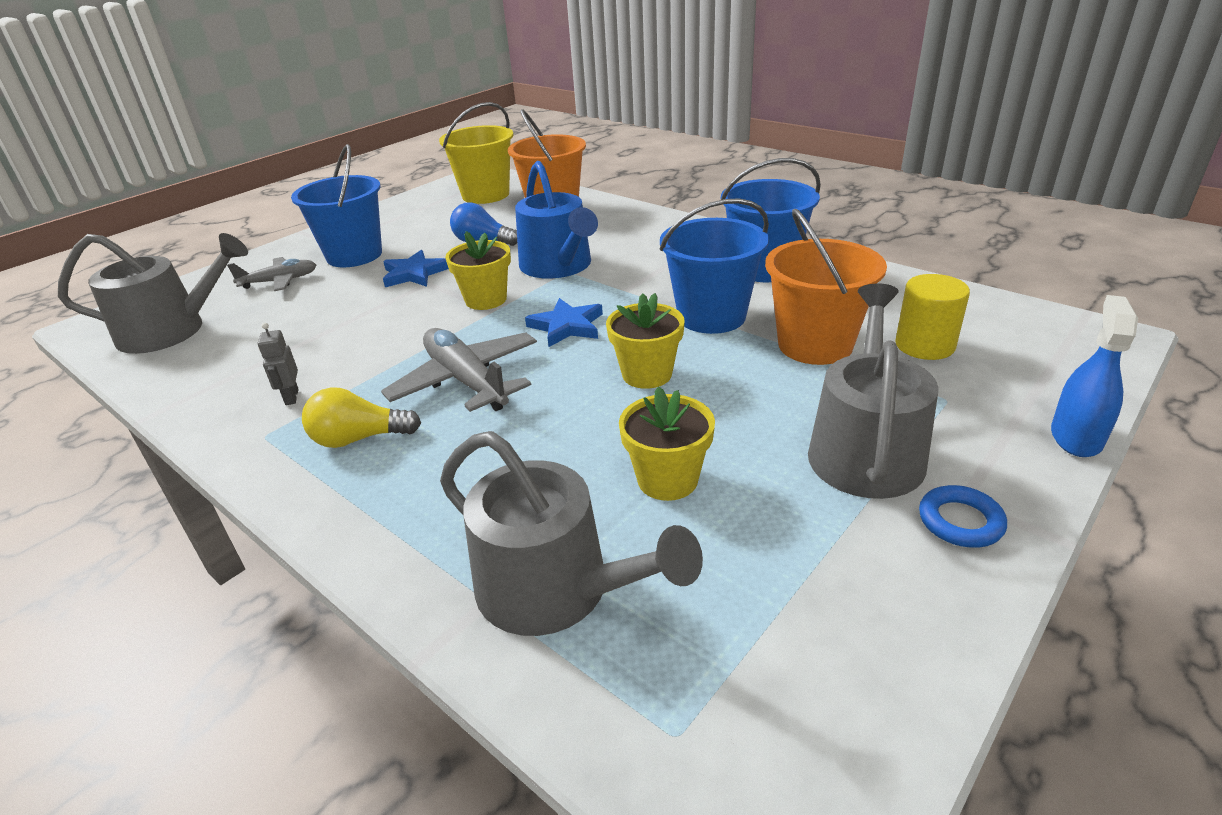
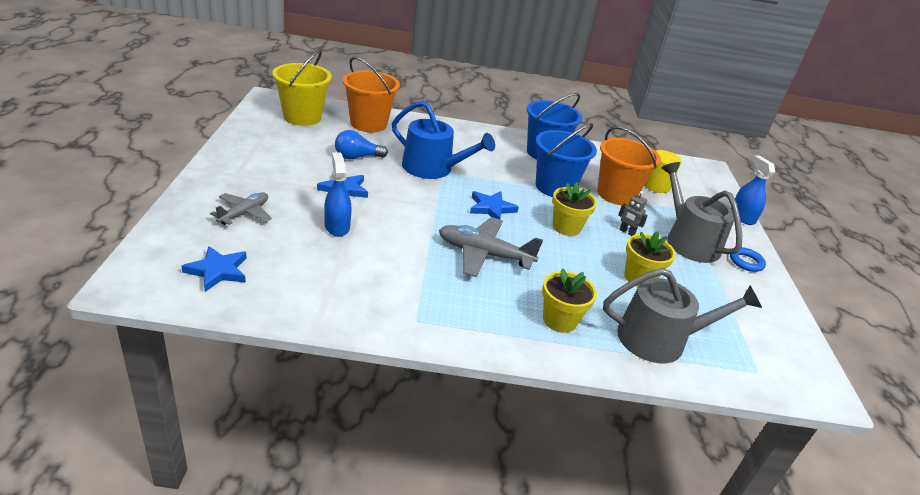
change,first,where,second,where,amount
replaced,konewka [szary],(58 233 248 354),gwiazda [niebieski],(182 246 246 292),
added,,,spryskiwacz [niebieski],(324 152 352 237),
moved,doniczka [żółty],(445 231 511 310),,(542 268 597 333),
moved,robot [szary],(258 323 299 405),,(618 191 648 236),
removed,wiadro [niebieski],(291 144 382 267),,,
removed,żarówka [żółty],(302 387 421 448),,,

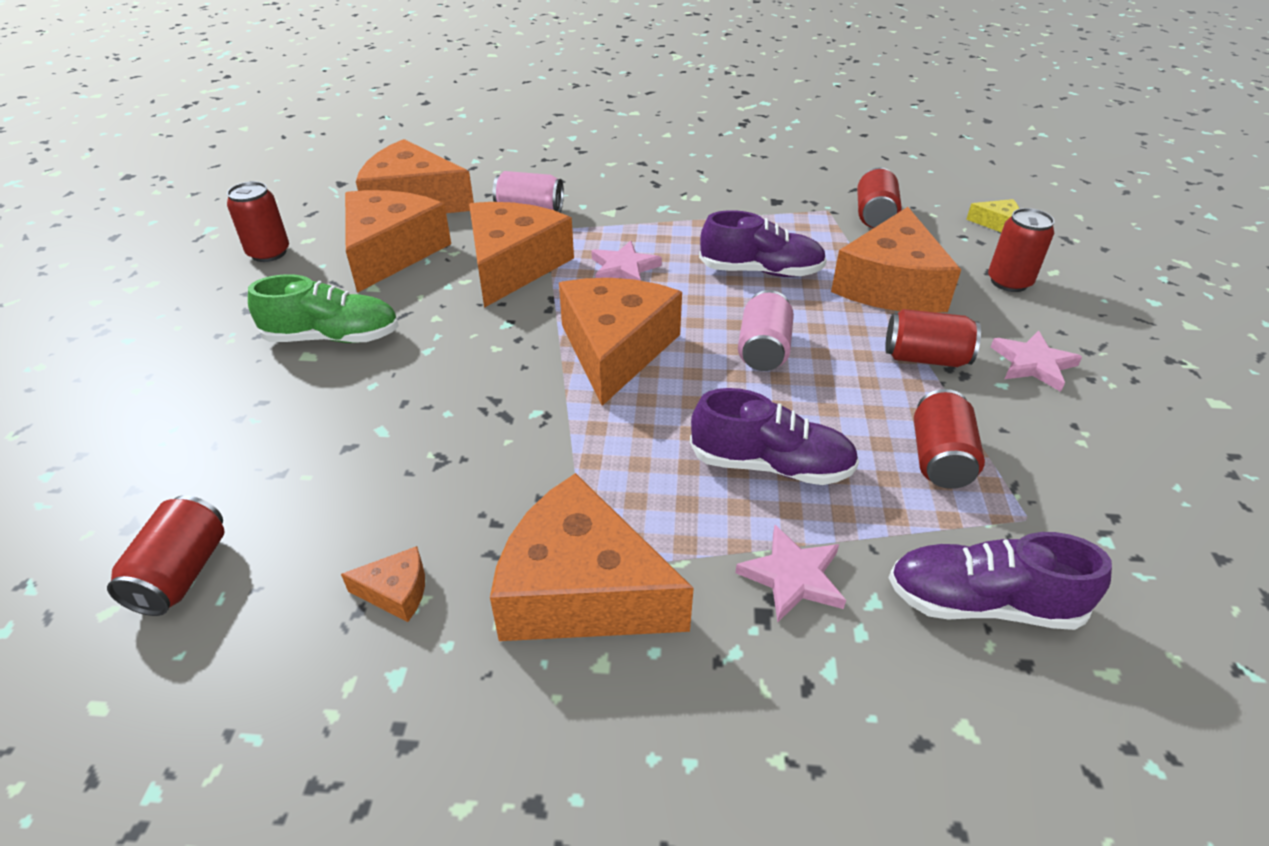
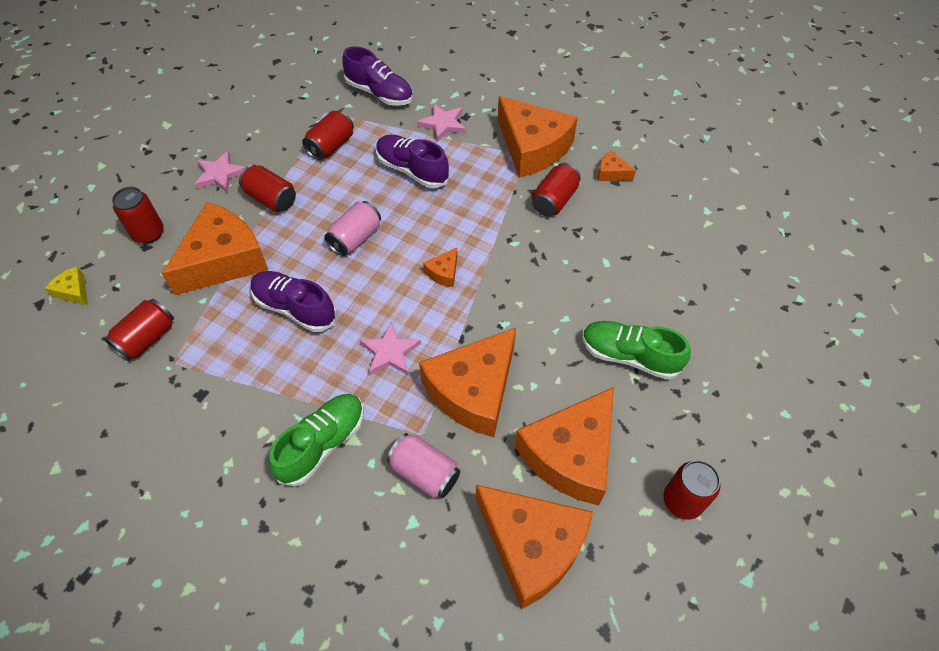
change,first,where,second,where,amount
added,,,but [zielony],(269 394 364 486),
resized,ser [pomarańczowy],(559 278 682 406),,(423 248 458 287),x0.42
moved,puszka [czerwony],(107 495 225 616),,(532 163 580 216),

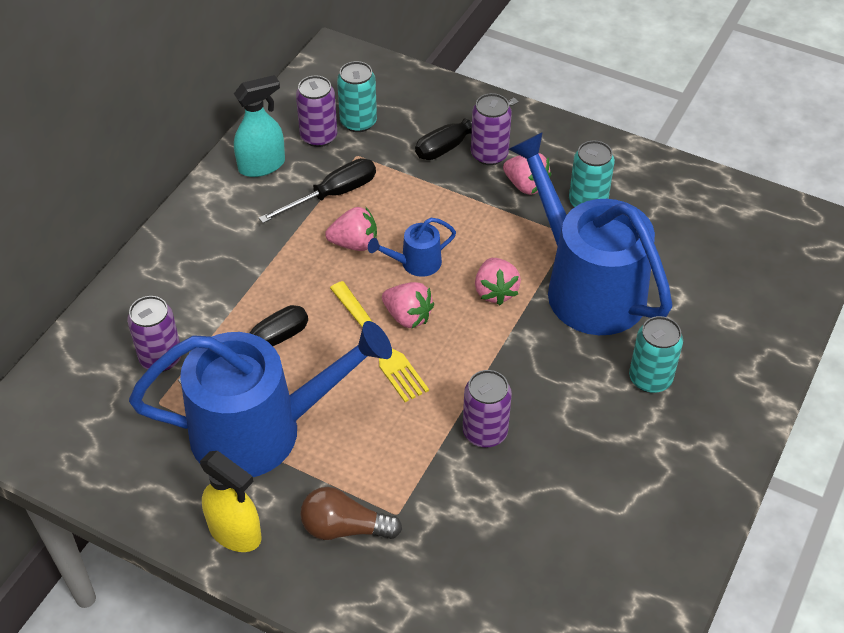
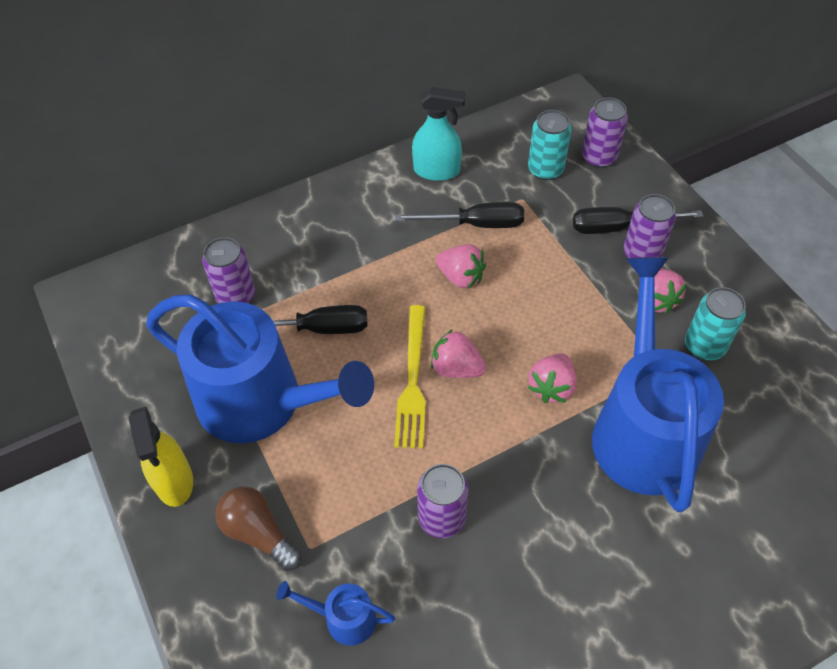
change,first,where,second,where,amount
moved,konewka [niebieski],(368 218 456 277),,(276 581 395 646),
turned,truskawka [różowy],(382 282 434 328),,(431 329 486 378),135 degrees clockwise
moved,puszka [fioletowy],(296 76 337 147),,(582 97 628 168),
removed,puszka [turkusowy],(629 316 683 393),,,

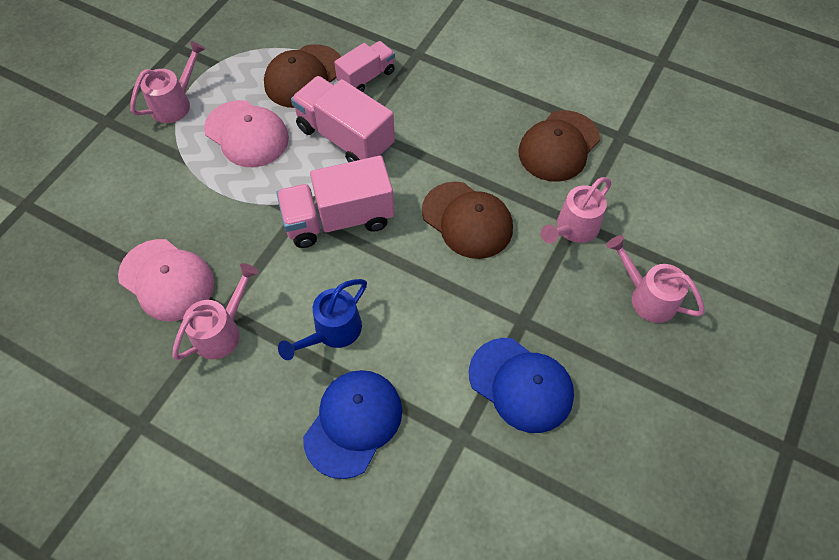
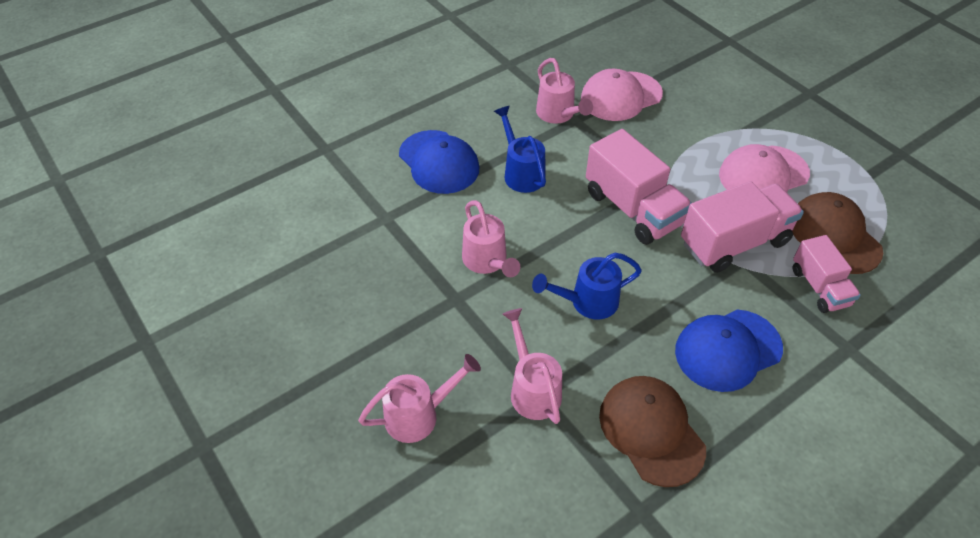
change,first,where,second,where,amount
moved,konewka [różowy],(130 41 206 123),,(462 200 520 277),
replaced,czapka [brązowy],(422 182 513 259),konewka [niebieski],(532 253 642 319),
turned,ciężarówka [różowy],(276 156 394 248),,(586 129 691 245),135 degrees clockwise
moved,czapka [niebieski],(469 338 574 433),,(675 310 783 392),

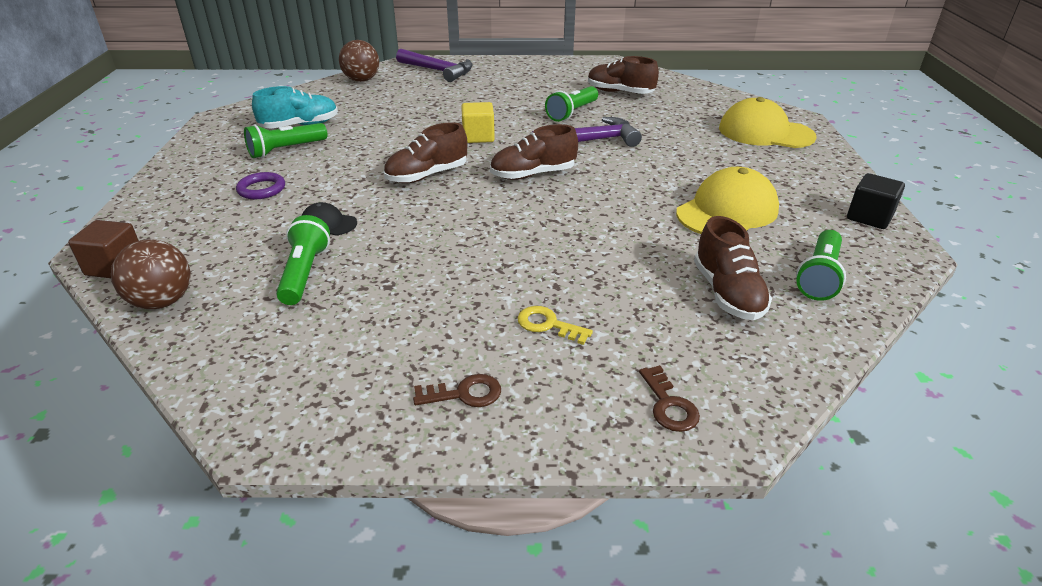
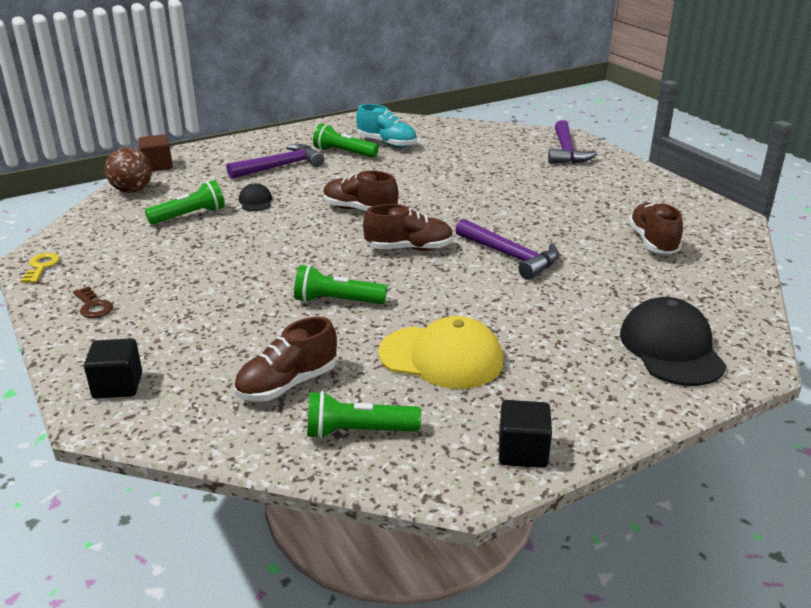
change,first,where,second,where,amount
moved,klucz [żółty],(517 306 593 345),,(20 253 60 283),
replaced,klucz [brązowy],(639 365 700 432),sześcian [czarny],(84 338 142 399),
replaced,pierścień [fioletowy],(236 172 285 199),młotek [fioletowy],(227 144 324 179),
moved,latarka [zielony],(545 86 598 122),,(294 265 387 304),
turned,but [brązowy],(490 124 578 180),,(363 204 454 251),135 degrees clockwise
recoloured,czapka [żółty],(719 97 817 148),czapka [czarny],(620 297 727 386),
removed,piłka [brązowy],(339 40 379 82),,,
removed,sześcian [żółty],(461 102 495 143),,,

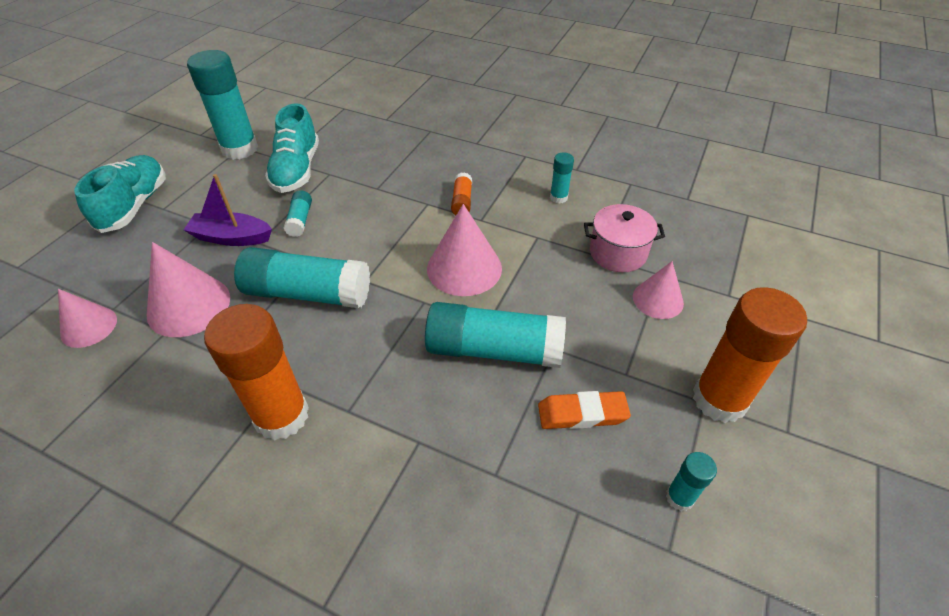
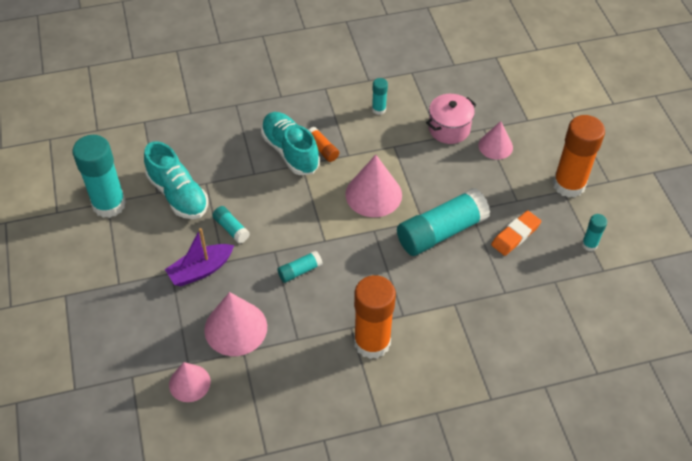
change,first,where,second,where,amount
moved,but [turkusowy],(74 155 166 233),,(261 112 320 175),
resized,klej w sztyfcie [turkusowy],(234 247 370 308),,(277 251 323 283),x0.46

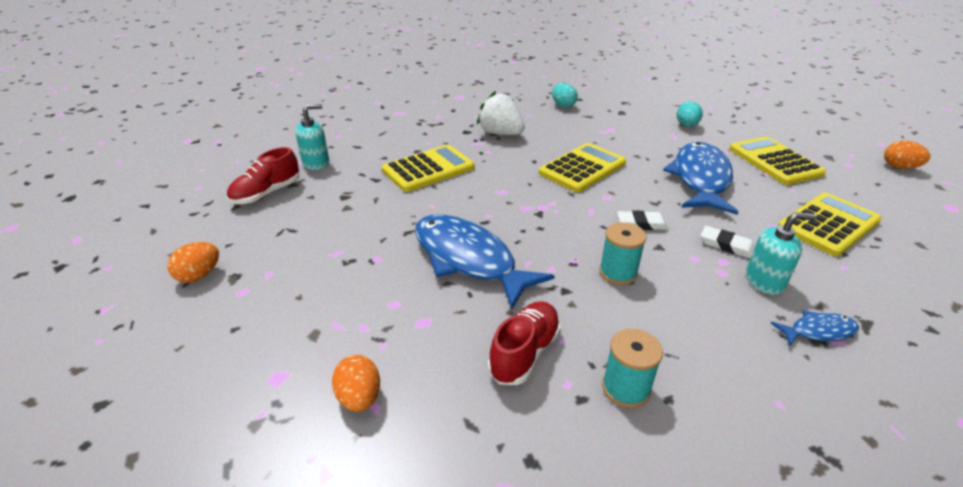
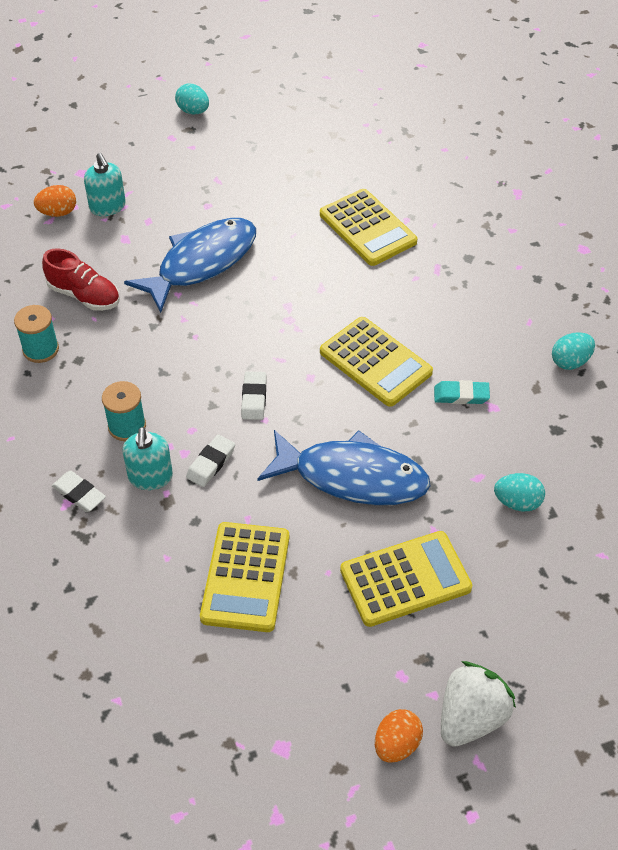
change,first,where,second,where,amount
replaced,ryba [niebieski],(771 310 859 346),gumka do mazania [biały],(52 471 106 512),
moved,dozownik mydła [turkusowy],(295 104 329 170),,(84 153 126 216),
moved,szpulka [turkusowy],(599 222 647 285),,(102 381 146 441),
recoloured,jajko [pomarańczowy],(167 242 219 283),jajko [turkusowy],(175 83 209 114),
turned,kalkulator [żółty],(778 193 882 256),,(200 522 289 632),45 degrees clockwise
added,,,gumka do mazania [turkusowy],(434 380 490 404),
moved,truskawka [biały],(477 91 525 135),,(441 661 516 747),
removed,but [czerwony],(227 147 299 204),,,

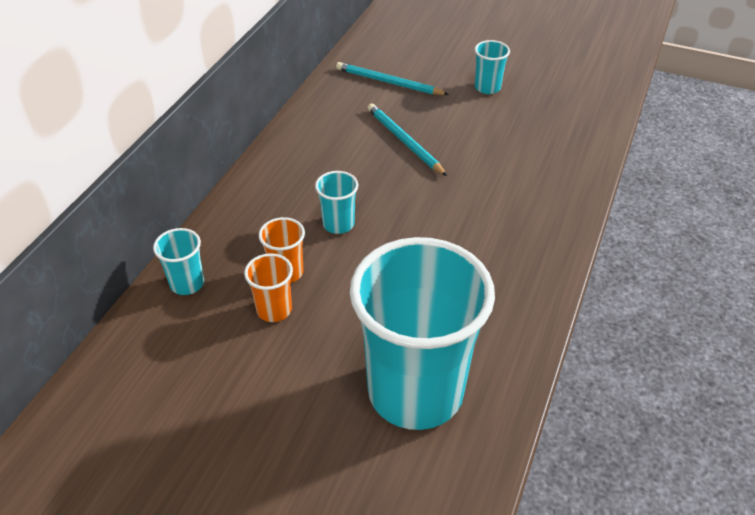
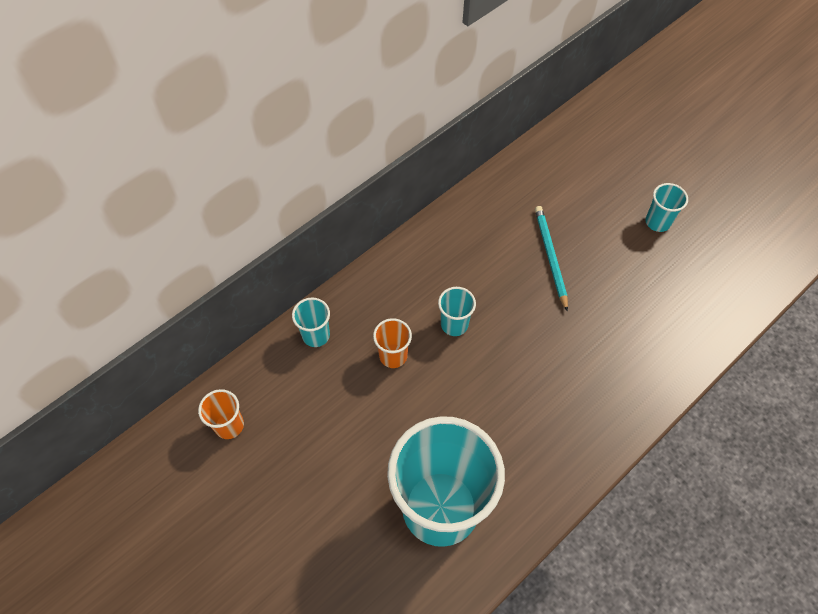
change,first,where,second,where,amount
moved,szklanka [pomarańczowy],(244 253 293 322),,(198 389 244 439),
removed,ołówek [turkusowy],(336 62 449 95),,,

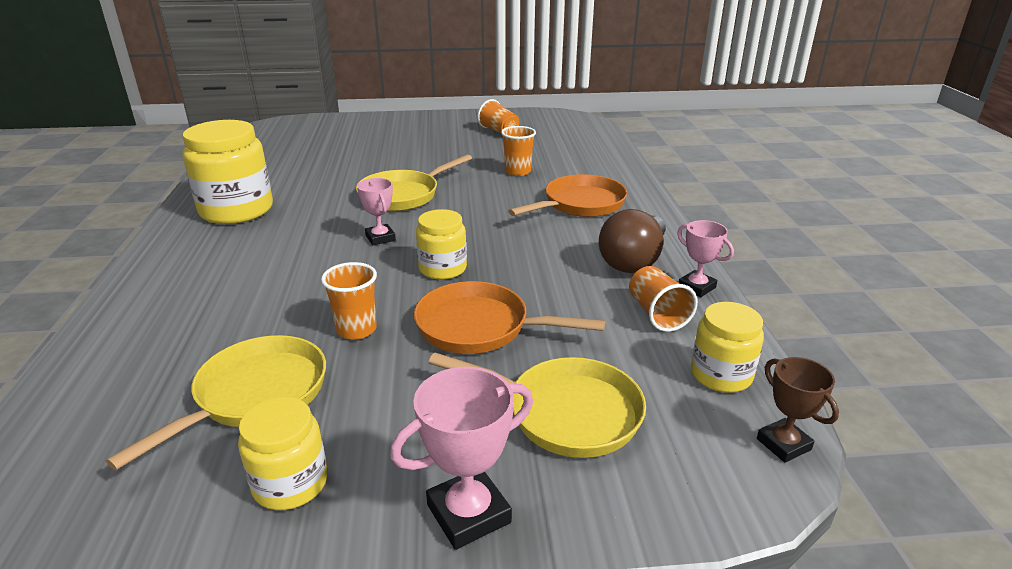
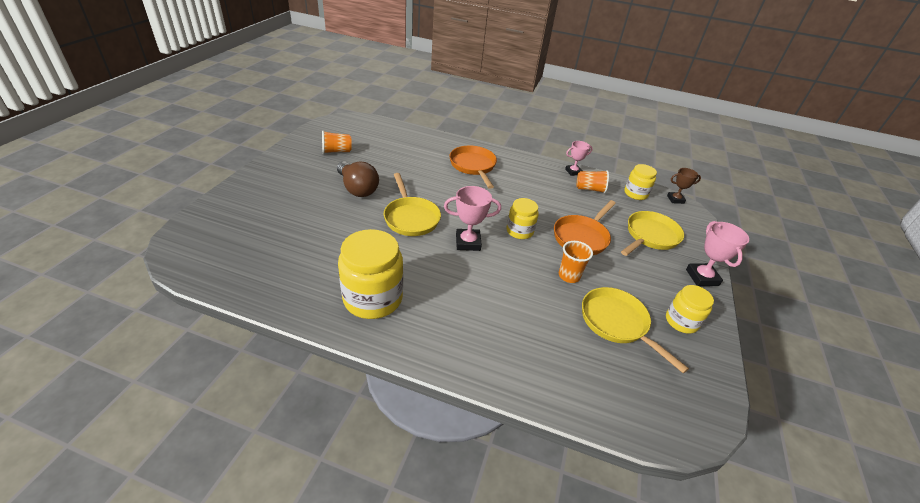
change,first,where,second,where,amount
moved,żarówka [brązowy],(599 209 666 273),,(337 161 379 197),
resized,puchar [różowy],(357 178 396 245),,(444 186 501 251),x1.51
removed,szklanka [pomarańczowy],(501 126 536 176),,,

